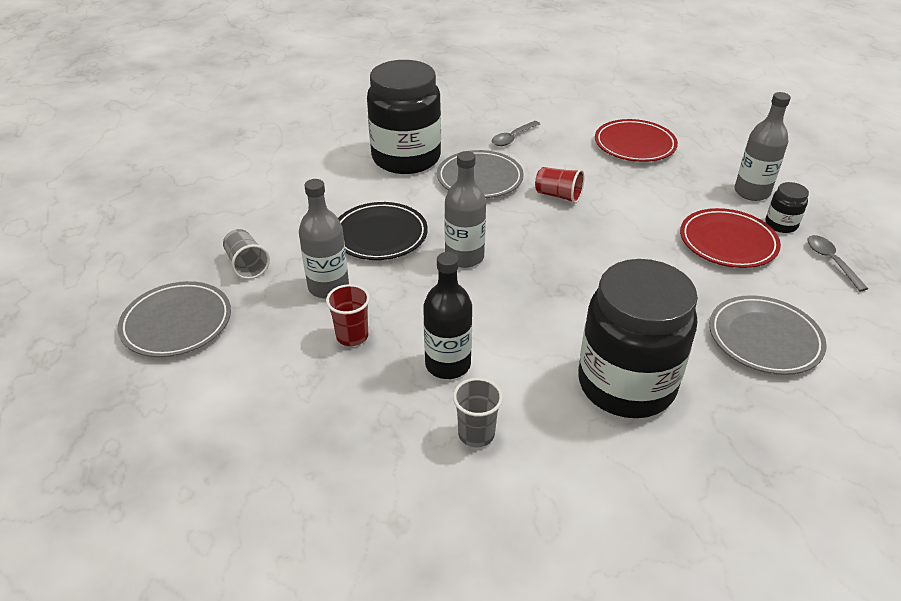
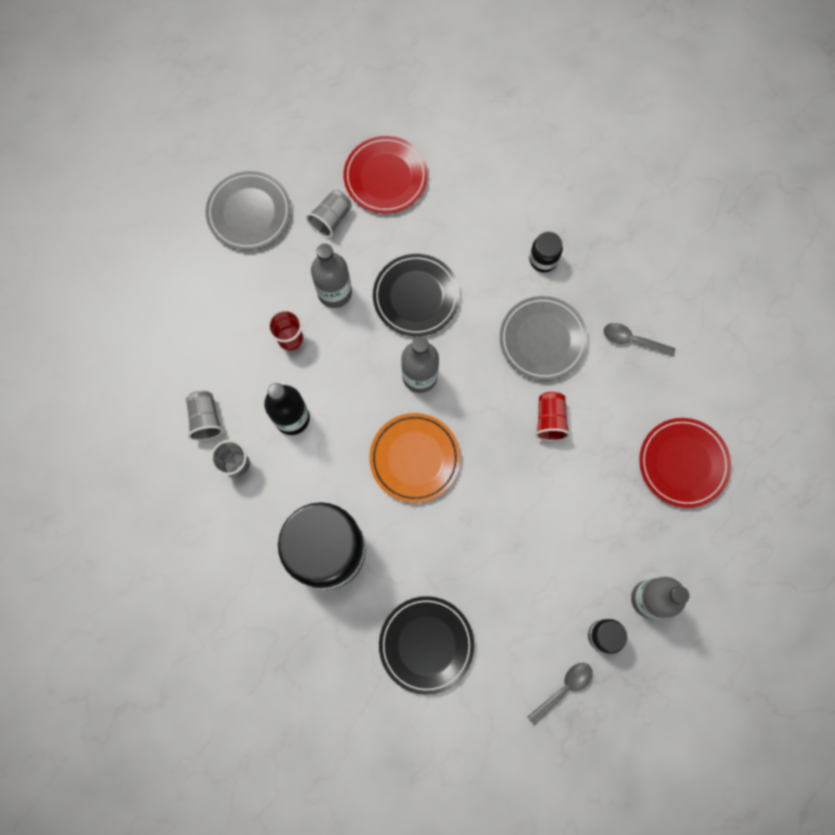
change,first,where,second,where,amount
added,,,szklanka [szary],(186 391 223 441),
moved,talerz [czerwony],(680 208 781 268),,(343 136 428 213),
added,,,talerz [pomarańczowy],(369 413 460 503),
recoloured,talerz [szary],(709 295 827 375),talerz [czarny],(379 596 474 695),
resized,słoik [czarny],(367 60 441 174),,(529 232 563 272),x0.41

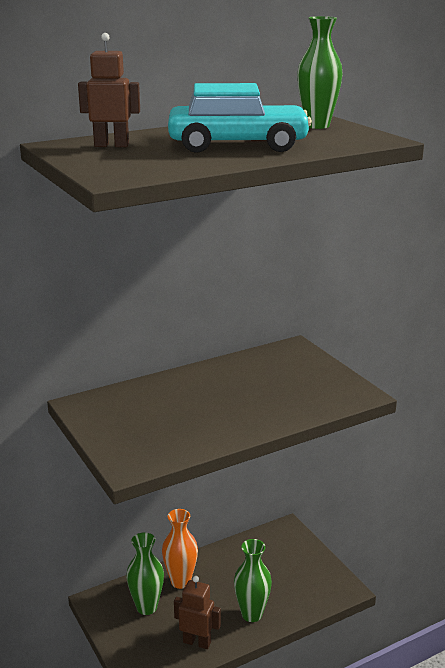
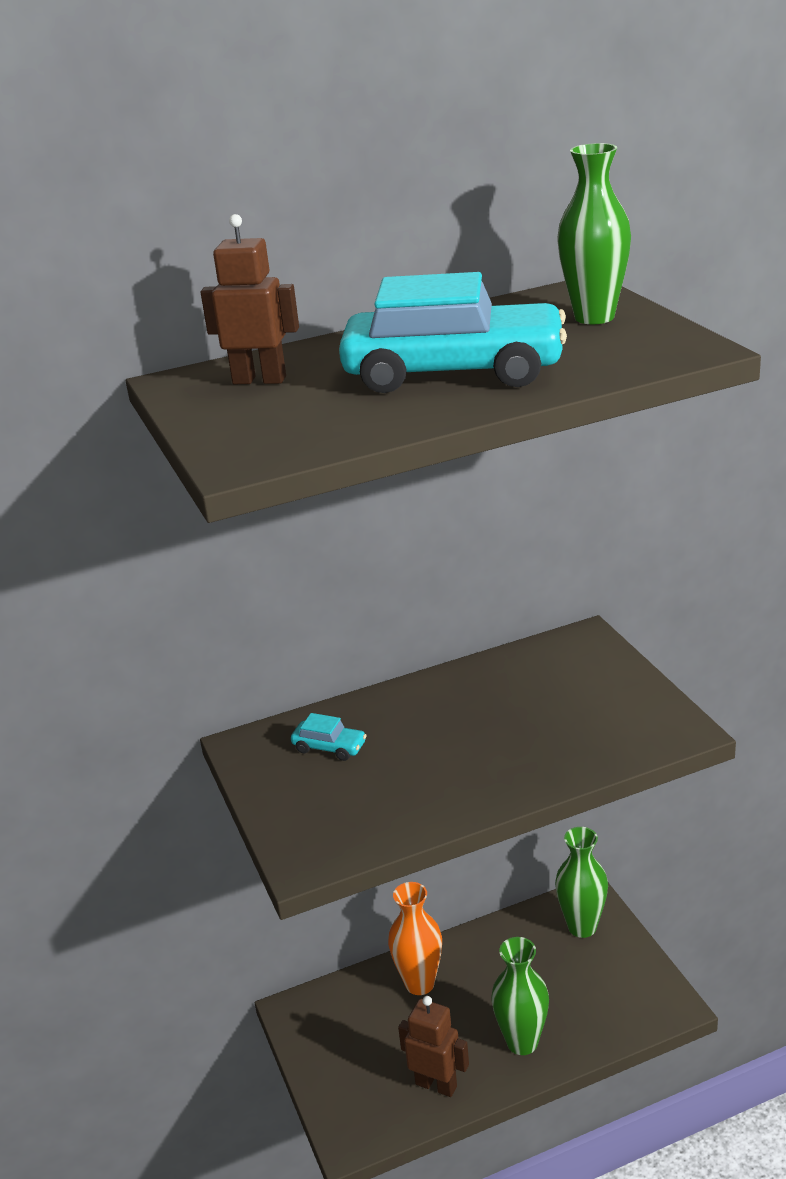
change,first,where,second,where,amount
added,,,samochód [turkusowy],(291 713 367 761),
moved,wazon [zielony],(126 532 164 615),,(555 827 608 938),

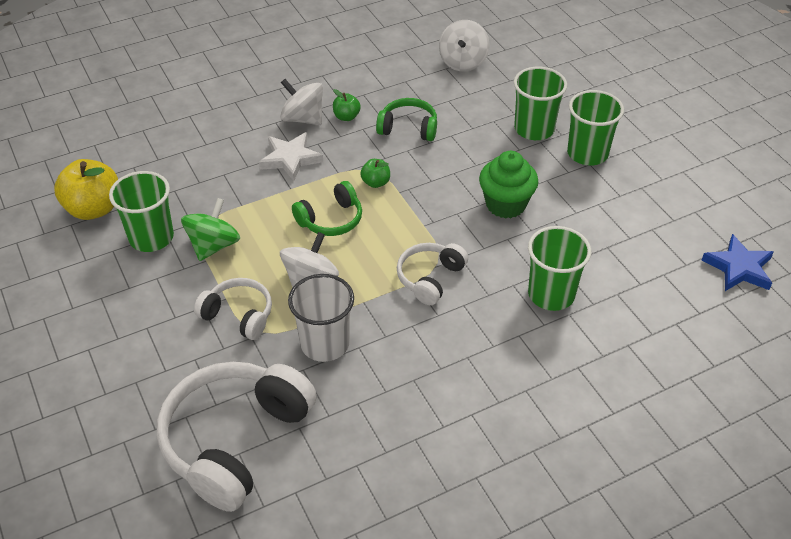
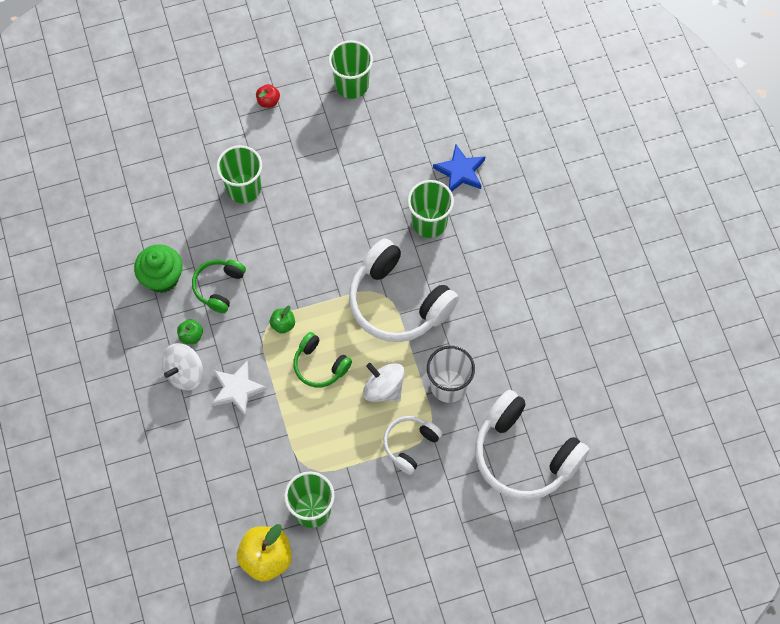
change,first,where,second,where,amount
moved,muffinka [zielony],(479 151 538 218),,(134 245 182 293),
added,,,jabłko [czerwony],(256 84 280 108),
turned,słuchawki [zielony],(292 181 362 236),,(293 332 352 388),150 degrees clockwise
moved,szklanka [zielony],(567 90 624 166),,(329 40 373 99),
resized,słuchawki [biały],(397 243 468 305),,(349 238 459 342),x1.89
moved,gwiazda [niebieski],(701 234 774 291),,(433 145 486 192),
removed,bączek [zielony],(181 198 240 261),,,
removed,bączek [biały],(439 20 490 72),,,

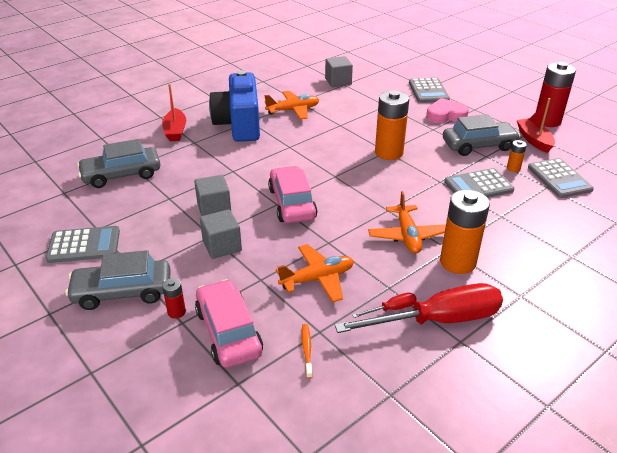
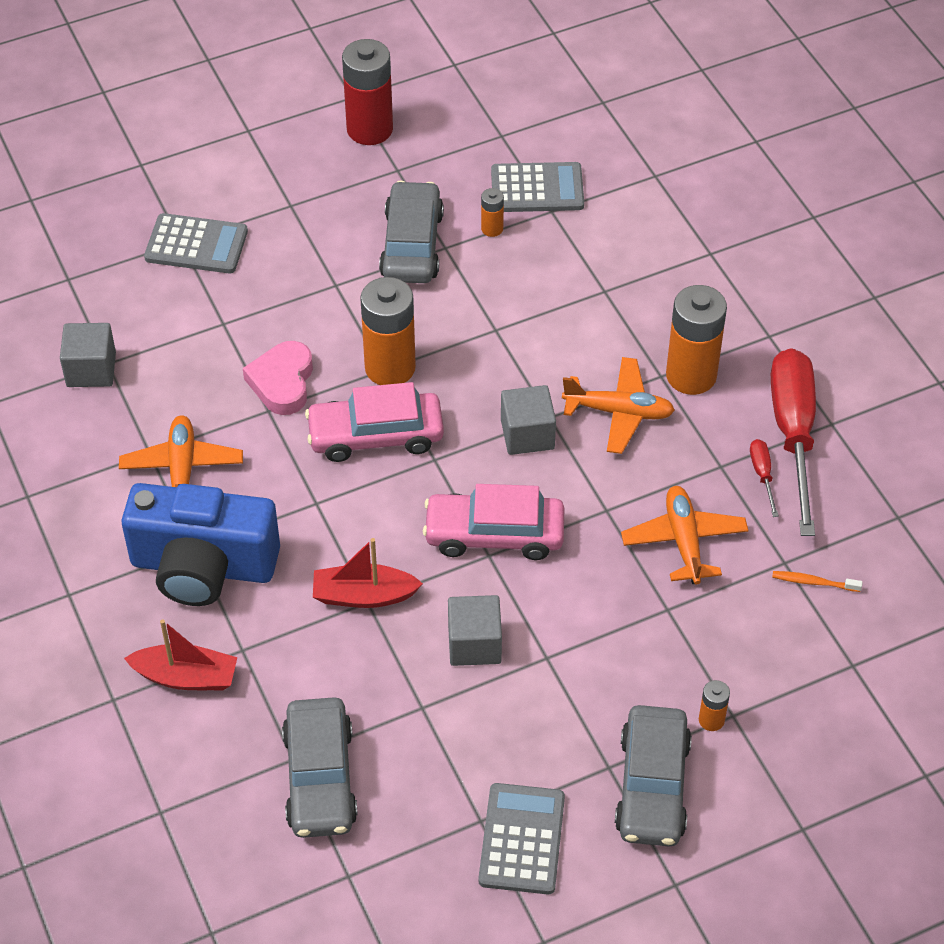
change,first,where,second,where,amount
moved,serce [różowy],(426 98 469 123),,(243 341 313 415),
moved,samochód [różowy],(195 279 263 368),,(305 382 444 462),
moved,łódka [czerwony],(517 98 555 153),,(313 538 423 608),
moved,sześcian [szary],(200 209 242 259),,(501 385 556 455),
recoloured,bateria [czerwony],(162 278 186 319),bateria [pomarańczowy],(699 680 730 731),
removed,kalkulator [szary],(444 168 514 198),,,

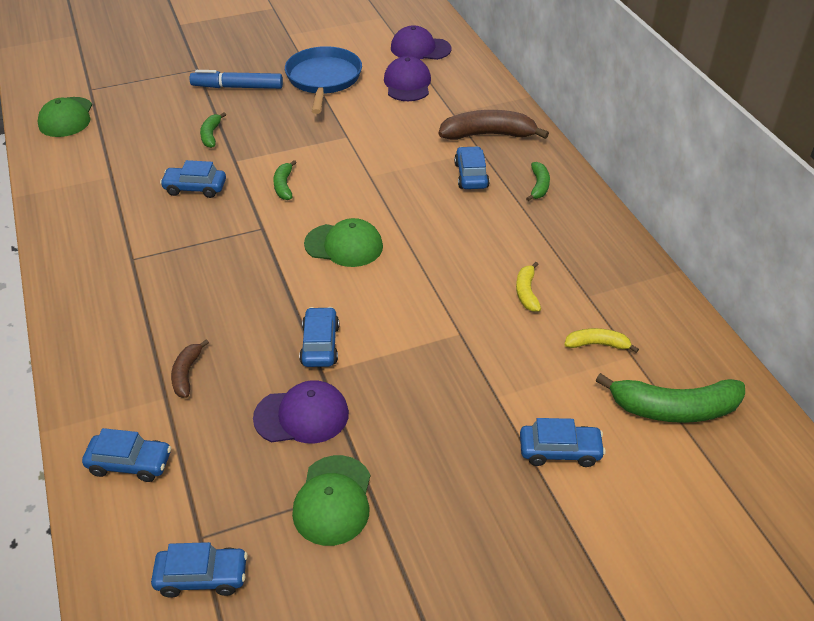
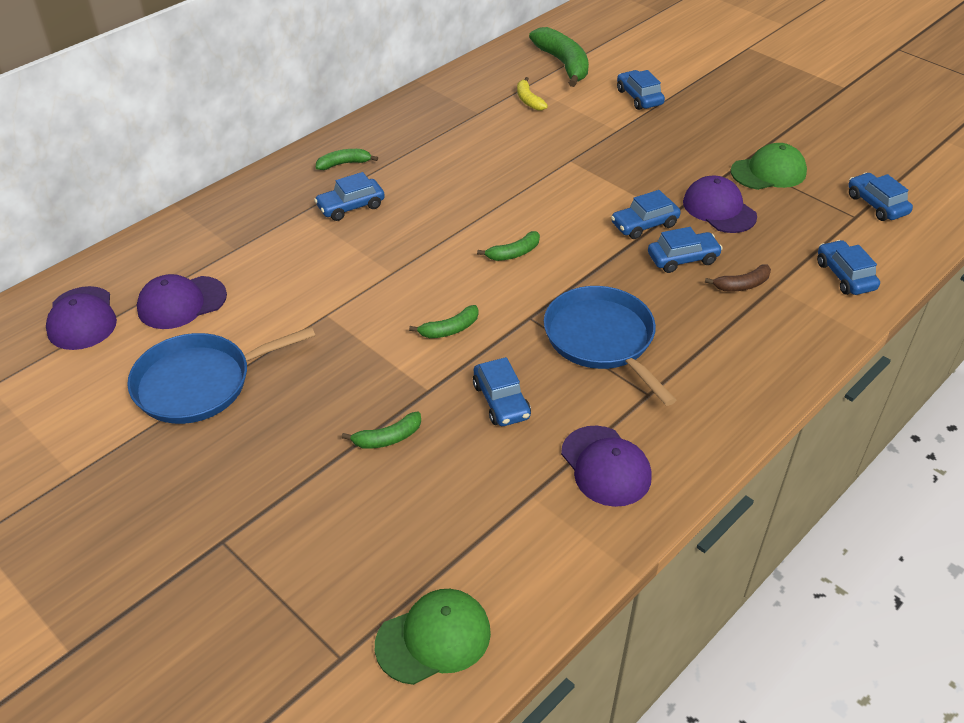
change,first,where,second,where,amount
replaced,czapka [zielony],(304 218 383 267),banan [zielony],(477 231 540 261),
added,,,patelnia [niebieski],(544 286 676 406),
added,,,czapka [fioletowy],(561 426 652 507),
added,,,samochód [niebieski],(648 227 723 273),
removed,flamaster [niebieski],(190 70 283 89),,,
removed,banan [brązowy],(438 110 549 140),,,
removed,banan [żółty],(516 262 541 312),,,

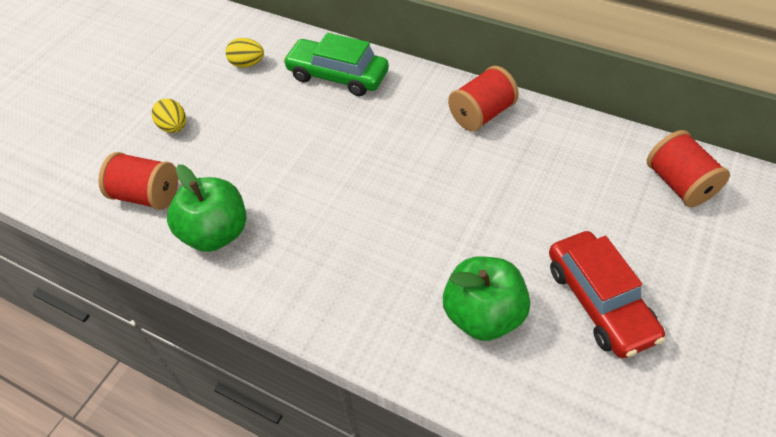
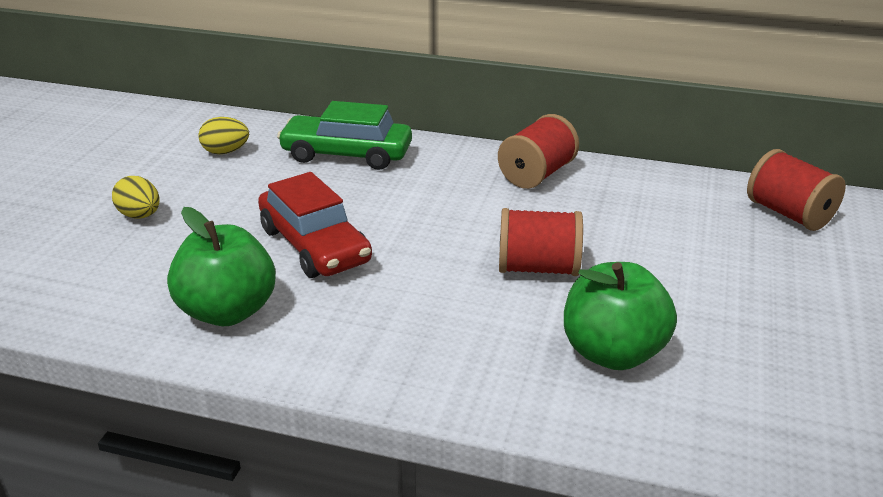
change,first,where,second,where,amount
moved,samochód [czerwony],(549 231 665 358),,(258 172 372 278),
moved,szpulka [czerwony],(98 152 178 210),,(499 208 583 276),

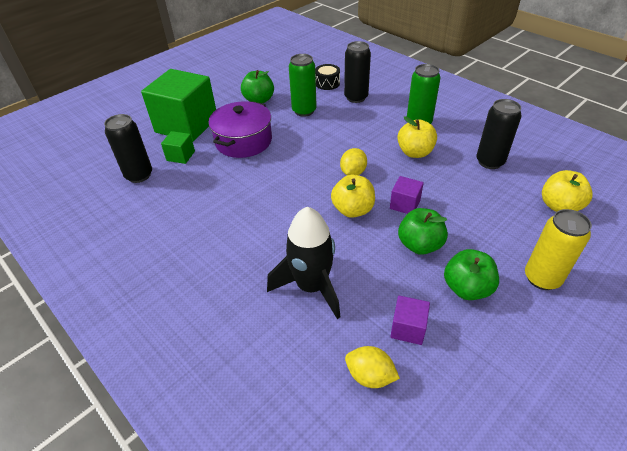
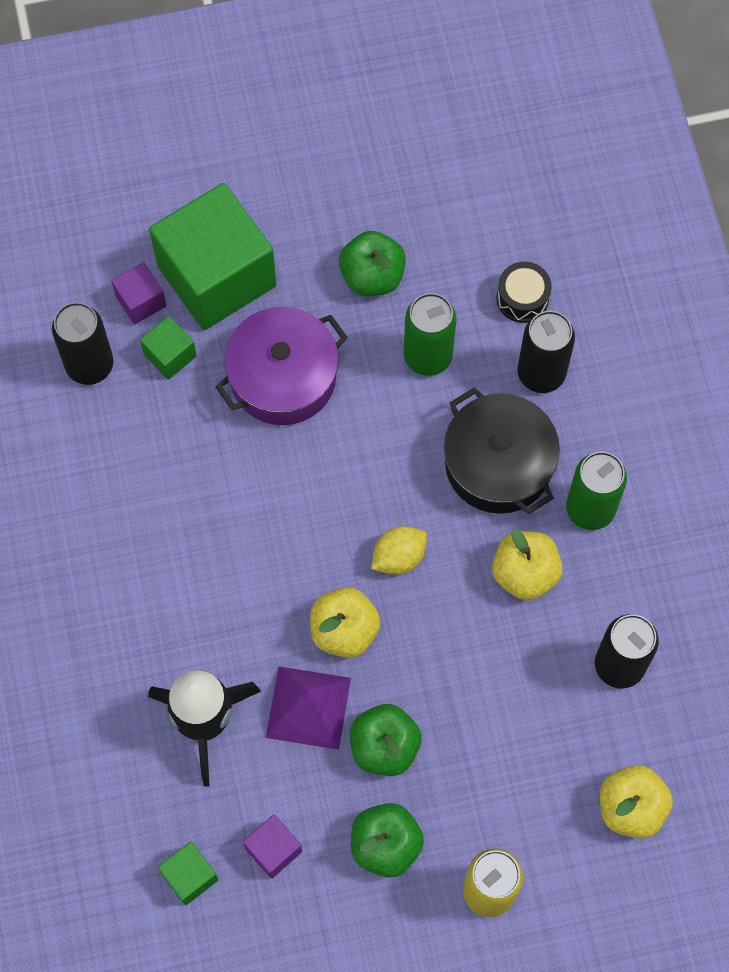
change,first,where,second,where,amount
moved,sześcian [fioletowy],(390 176 424 214),,(111 262 167 325),
replaced,cytryna [żółty],(345 346 400 388),sześcian [zielony],(158 841 219 905),
added,,,piramida [fioletowy],(266 666 351 750),
added,,,garnek [czarny],(444 387 560 514),

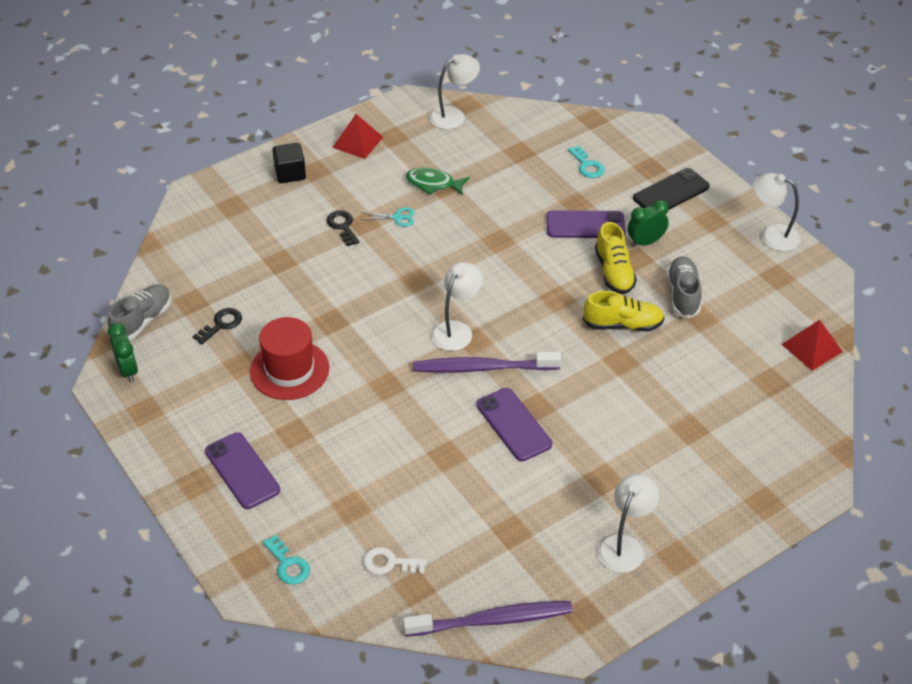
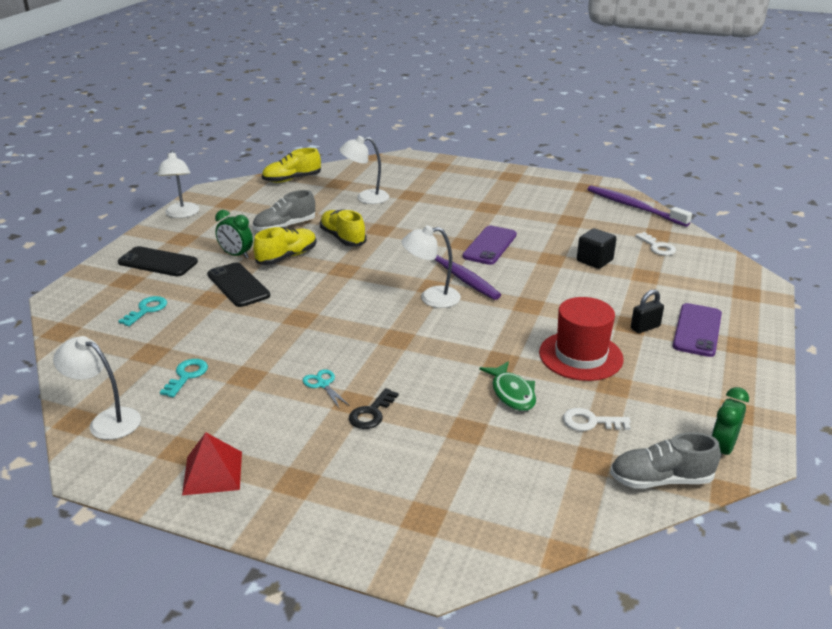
change,first,where,second,where,amount
moved,klucz [turkusowy],(263 535 310 585),,(160 359 208 397),
recoloured,telefon [fioletowy],(546 210 626 238),telefon [czarny],(207 262 270 307),
replaced,piramida [czerwony],(781 320 843 370),but [żółty],(262 148 321 183),
moved,lampka [biały],(597 474 659 573),,(339 136 389 204),
moved,ryba [zielony],(406 167 470 195),,(479 361 536 411),
recoloured,klucz [czarny],(193 308 242 345),klucz [biały],(563 408 631 431),
moved,sześcian [czarny],(272 143 306 183),,(577 228 617 269),
added,,,kłódka [czarny],(631 290 664 333),

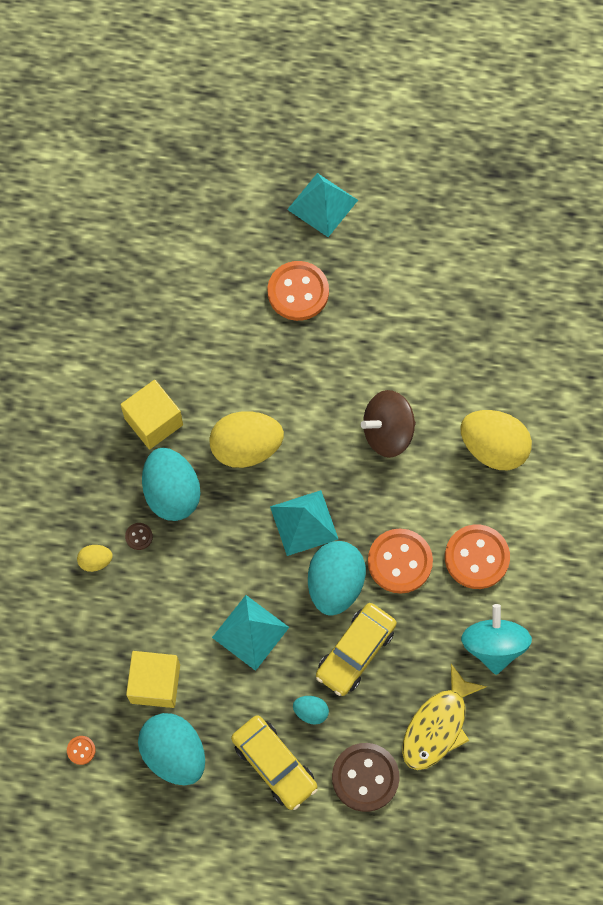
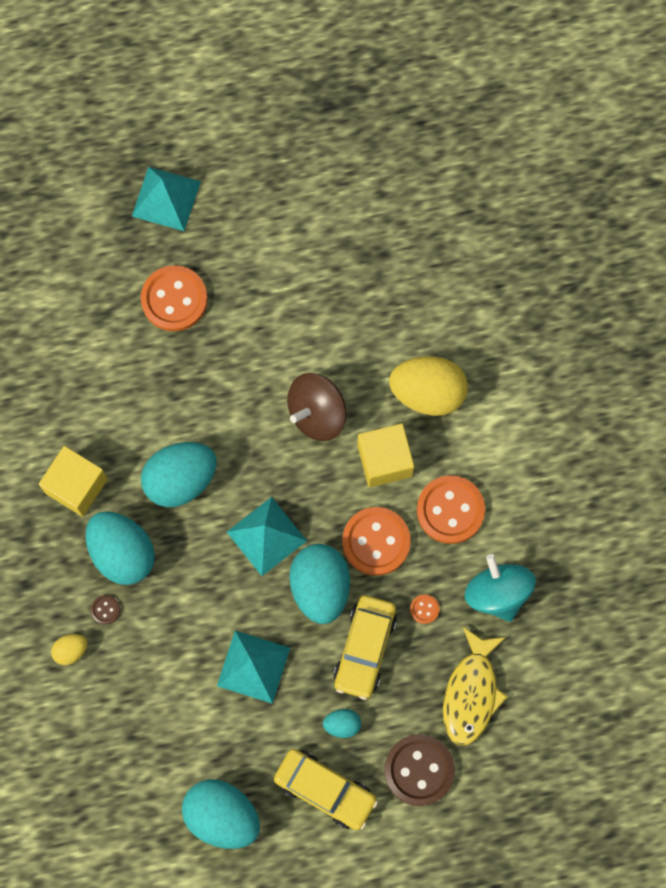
change,first,where,second,where,amount
recoloured,jajko [żółty],(209 411 284 468),jajko [turkusowy],(141 442 217 507),
moved,sześcian [żółty],(126 651 180 708),,(357 423 414 487),
moved,guzik [pomarańczowy],(67 736 96 765),,(410 594 439 624),

